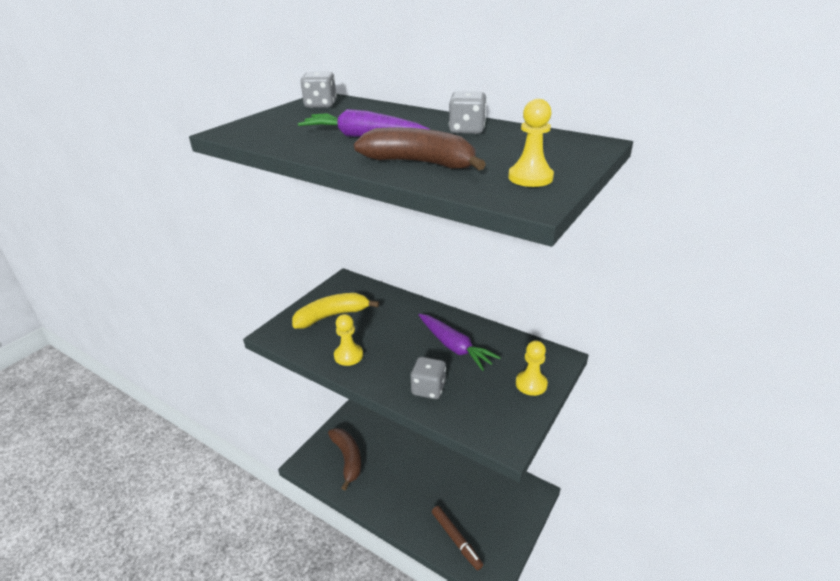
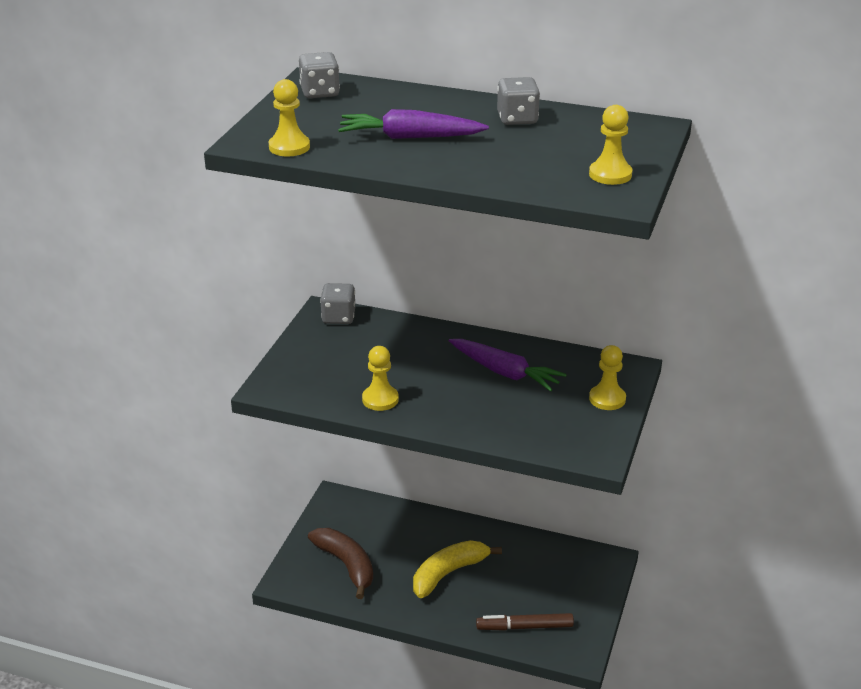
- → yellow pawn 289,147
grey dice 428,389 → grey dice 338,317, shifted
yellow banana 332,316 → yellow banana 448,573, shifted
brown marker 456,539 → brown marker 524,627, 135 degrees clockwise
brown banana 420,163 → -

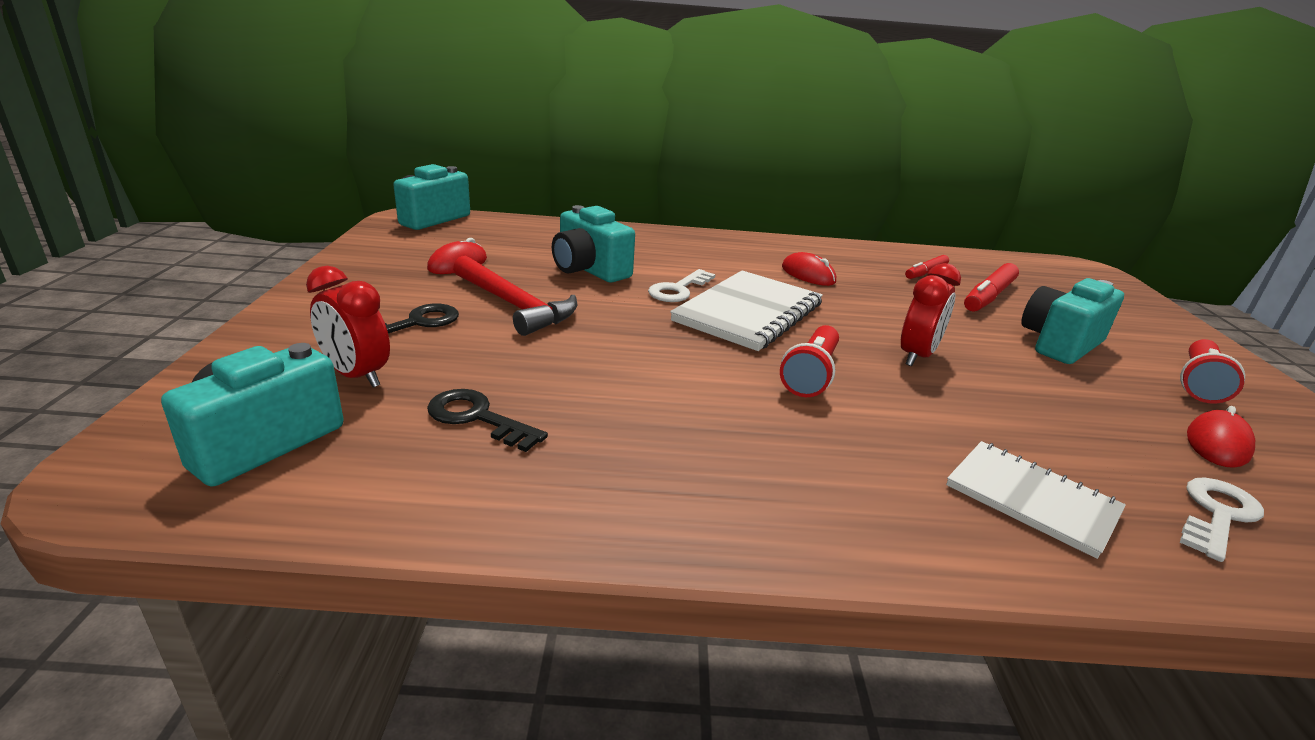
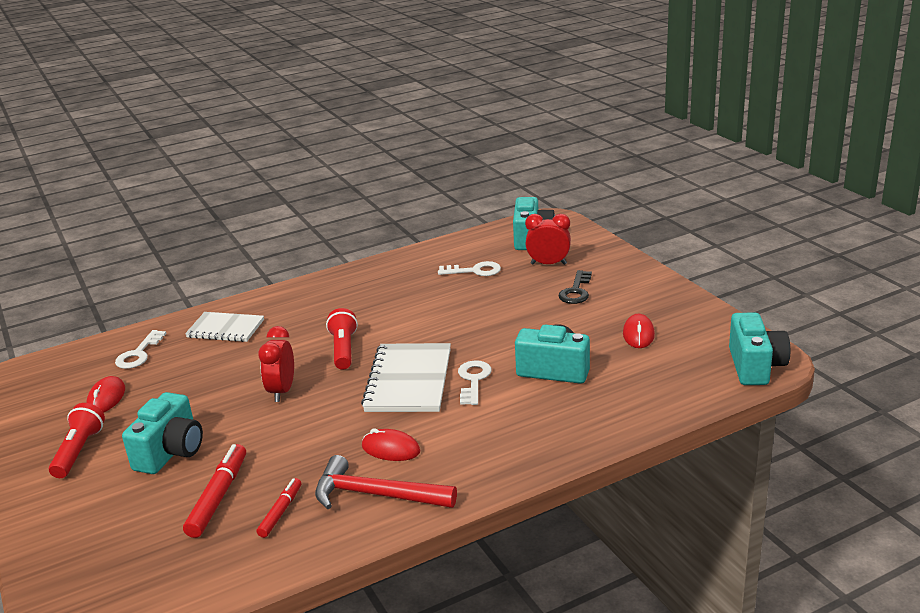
red hammer 514,305 → red hammer 376,495, shifted
black key 477,418 → white key 474,271

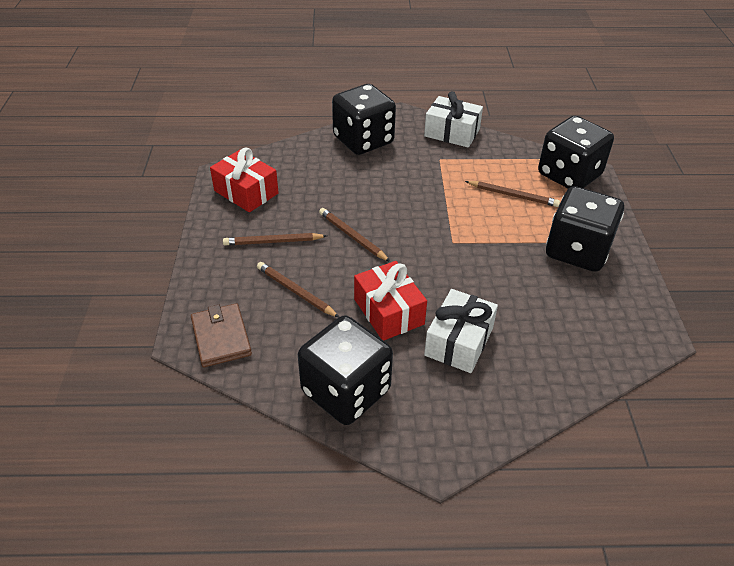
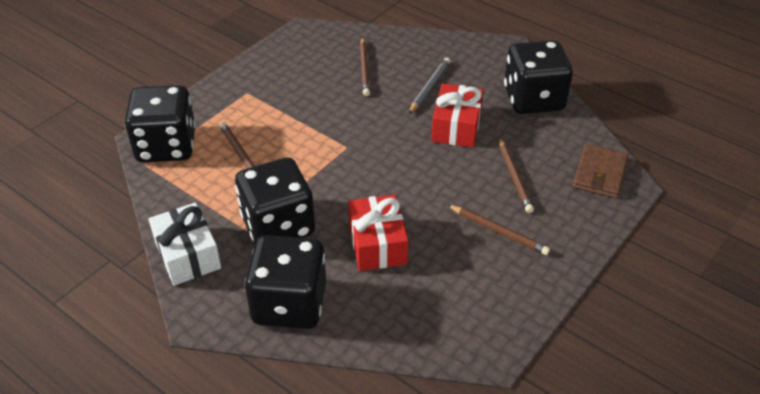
black dice 577,251 → black dice 278,226, shifted
red gift 246,192 → red gift 377,244, shifted
brown pencil 352,236 → brown pencil 364,68, shifted
white gift 458,342 → grey pencil 429,87

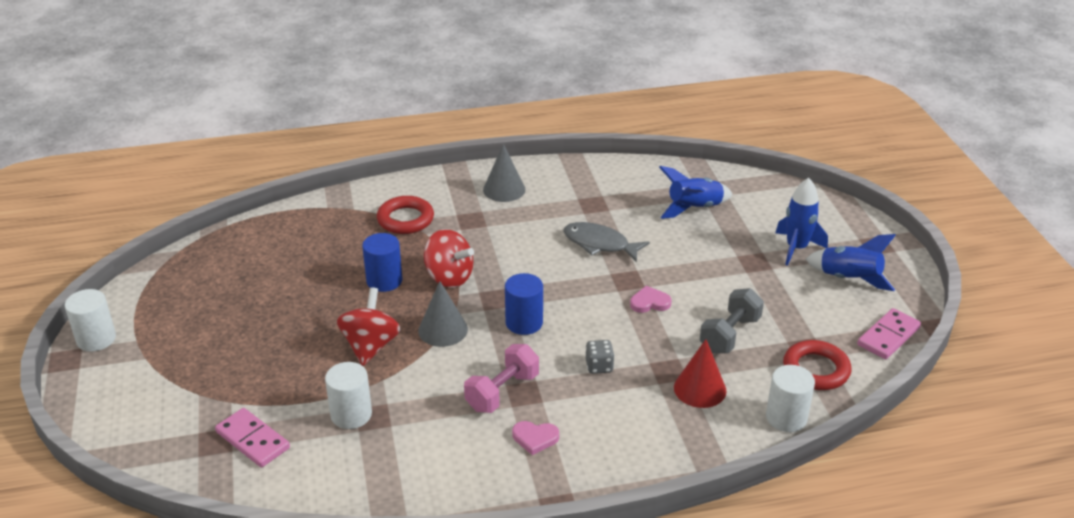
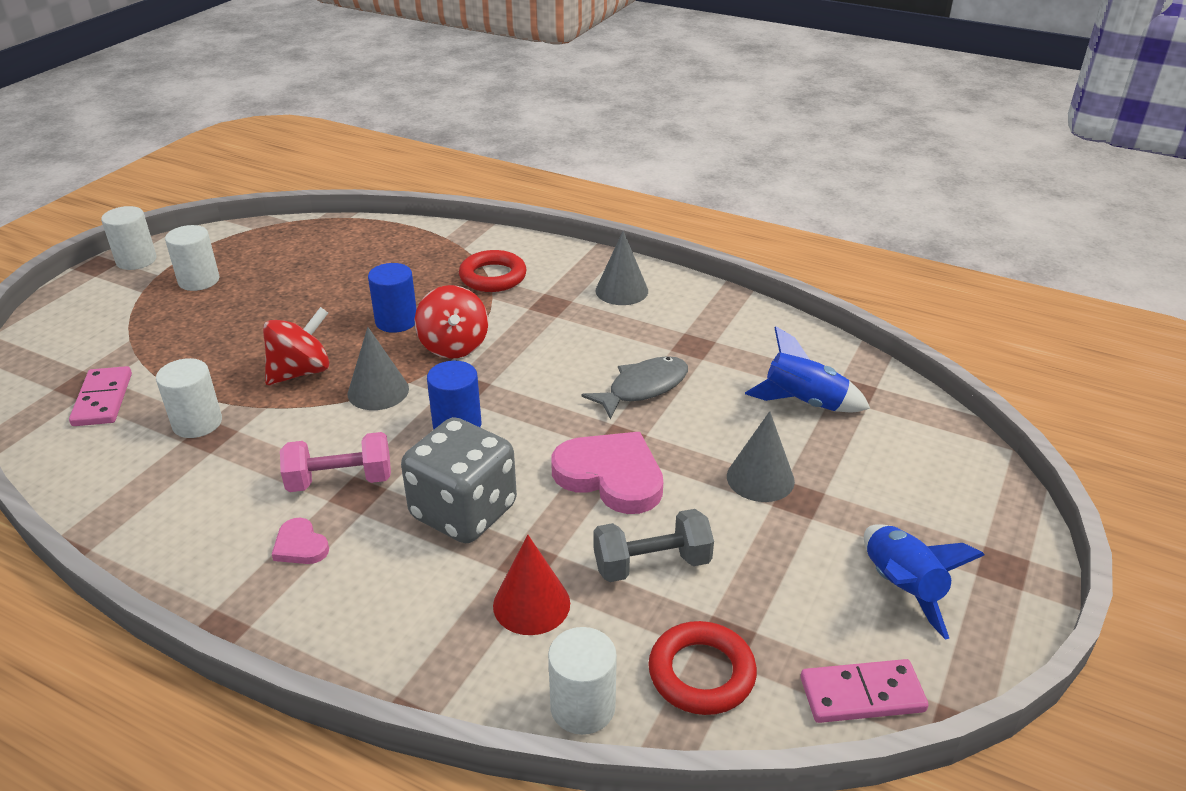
- → white cylinder 199,280
grey dice 599,366 → grey dice 464,512, x2.42
pink heart 649,302 → pink heart 611,476, x2.05
grey fish 600,244 → grey fish 643,388, 75 degrees clockwise
- → grey cone 760,478
blue rocket 796,248 → -

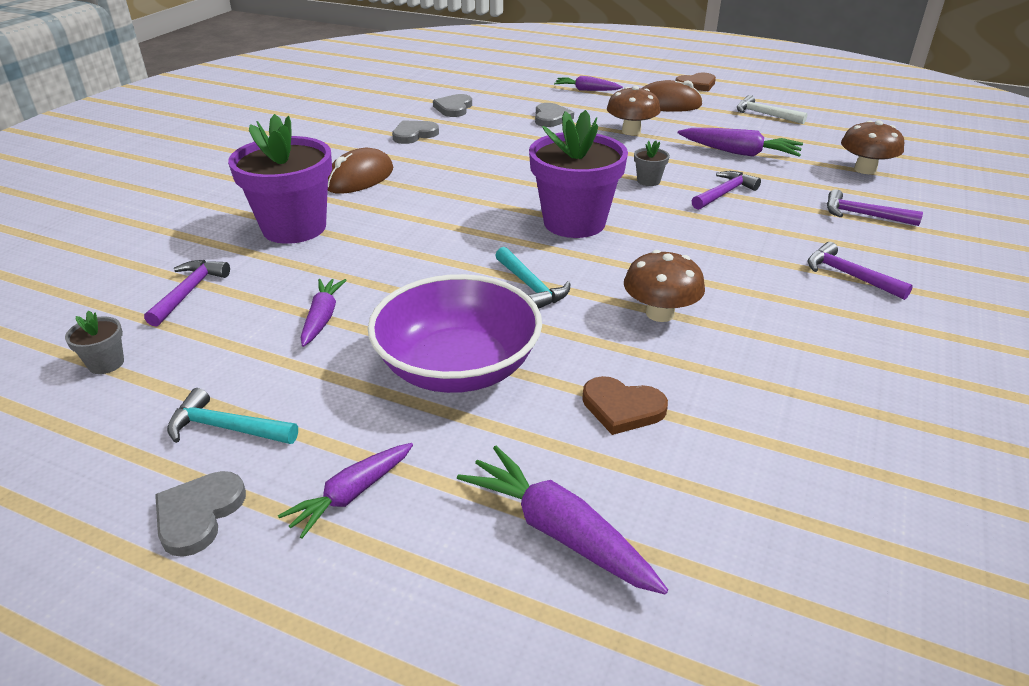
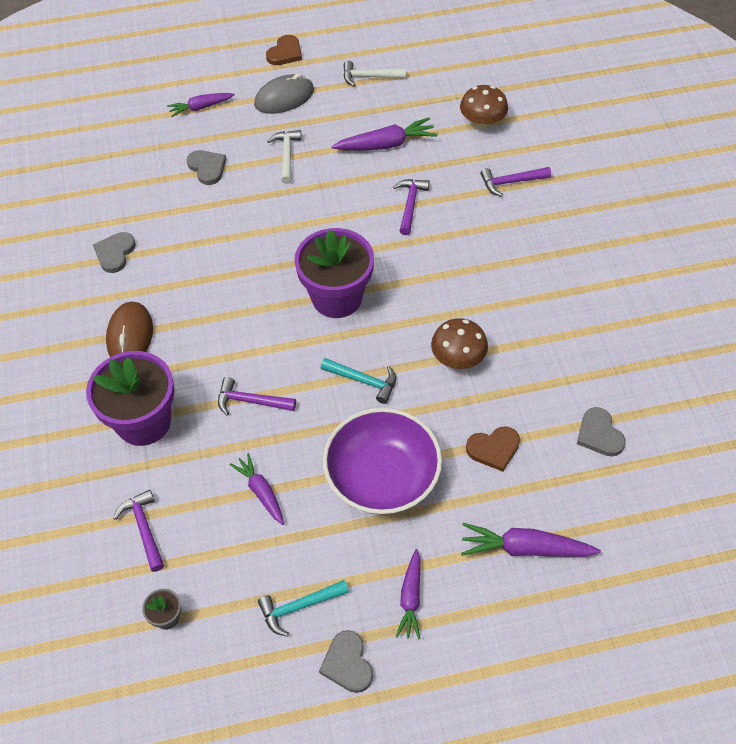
purple hammer 849,275 → purple hammer 251,401, shifted
brown mouse 667,104 → grey mouse 284,98
brown mushroom 631,131 → white hammer 286,155
grey heart 454,108 → grey heart 599,434, shifted
grey flower pot 648,181 → -

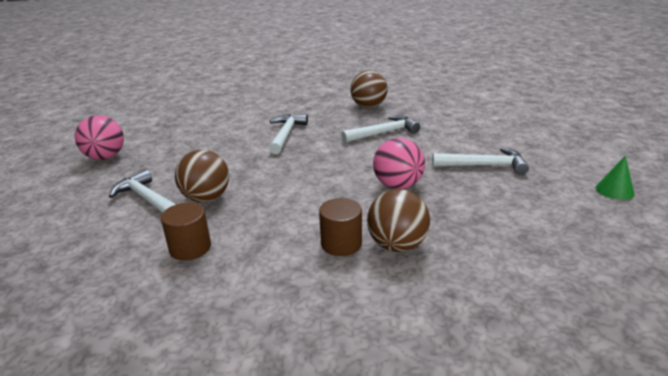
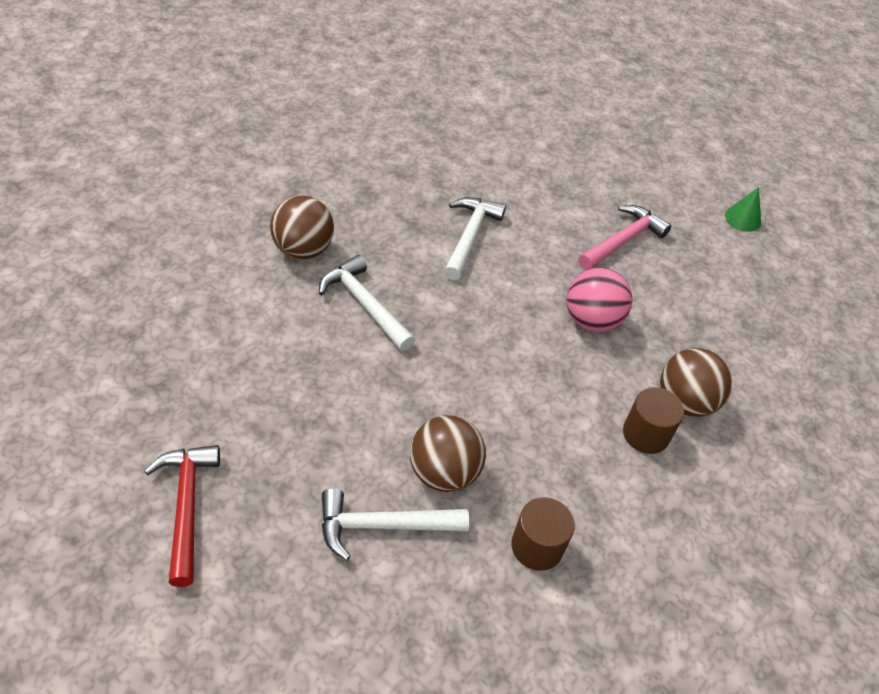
pink ball 105,157 → red hammer 186,506
brown ball 368,106 → brown ball 302,250, shifted
white hammer 484,165 → pink hammer 623,240

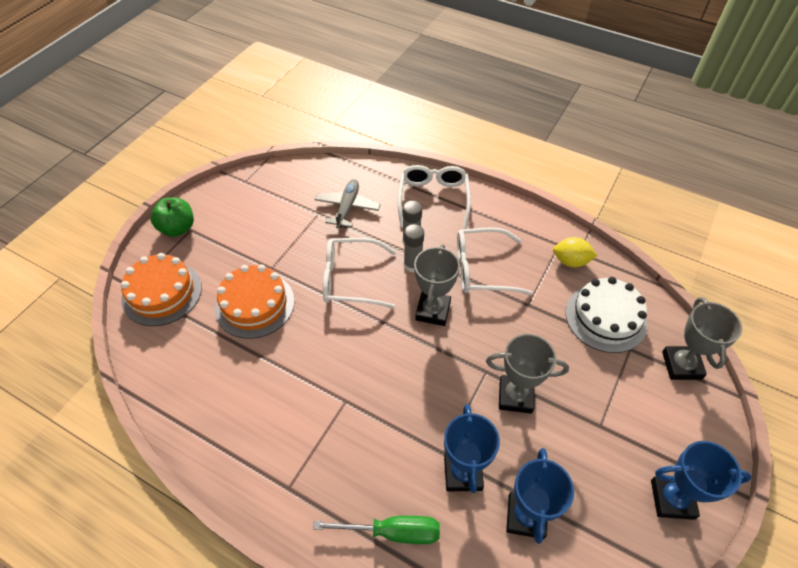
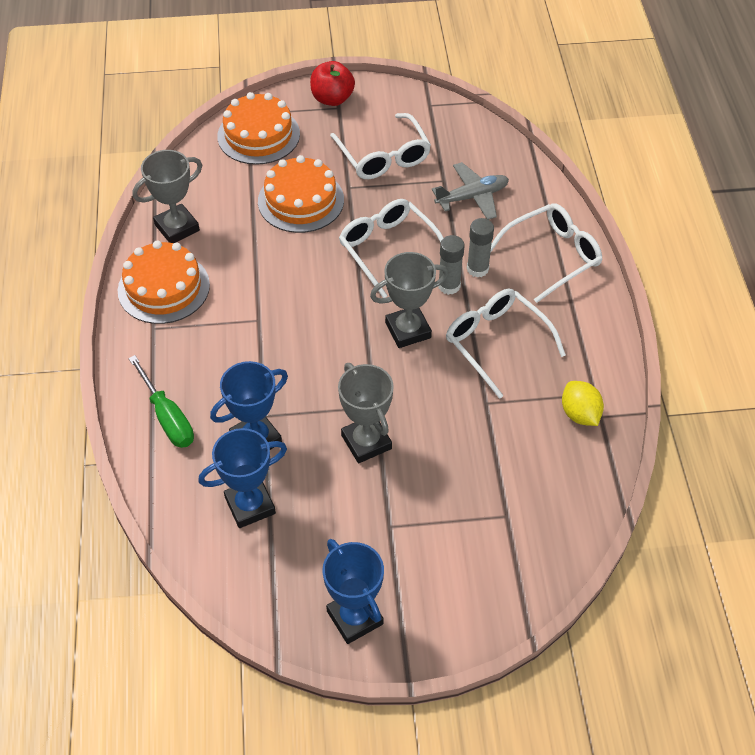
- → orange cake 163,288
grey trophy 681,365 → grey trophy 177,227, shifted
green apple 178,228 → red apple 332,99
- → white glasses 383,156
white cake 606,317 → -

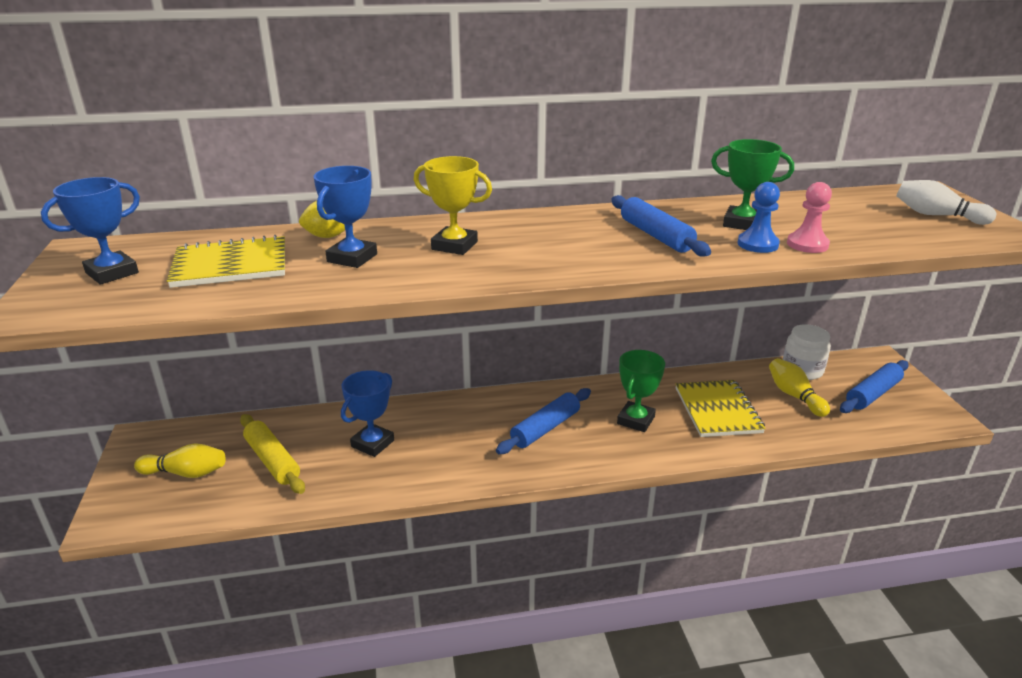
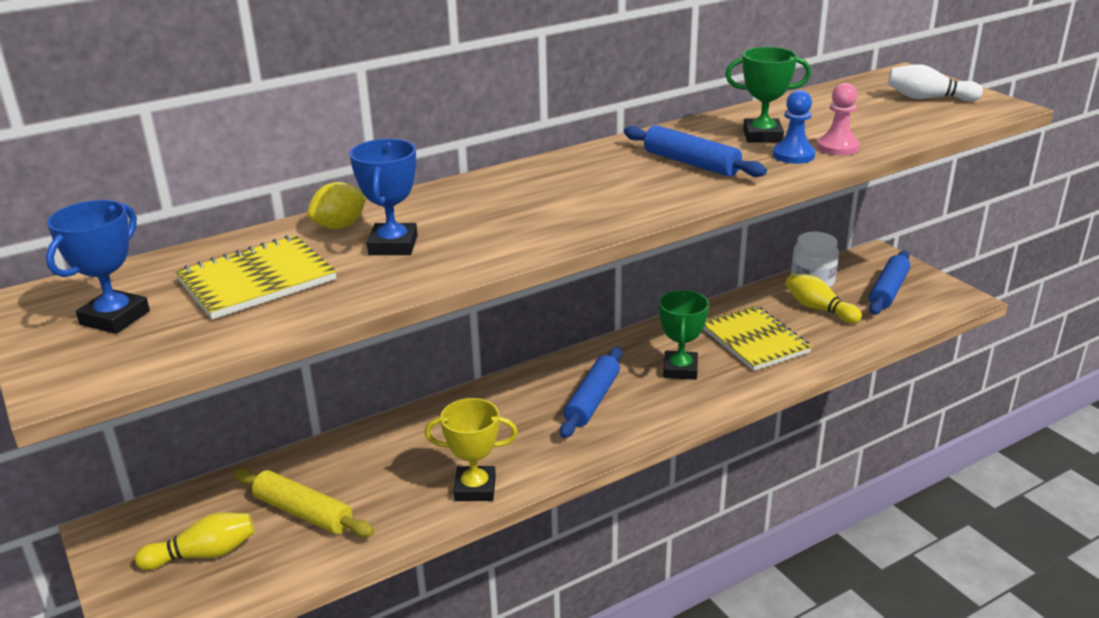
yellow trophy 454,246 → yellow trophy 475,488, shifted
blue trophy 373,443 → -

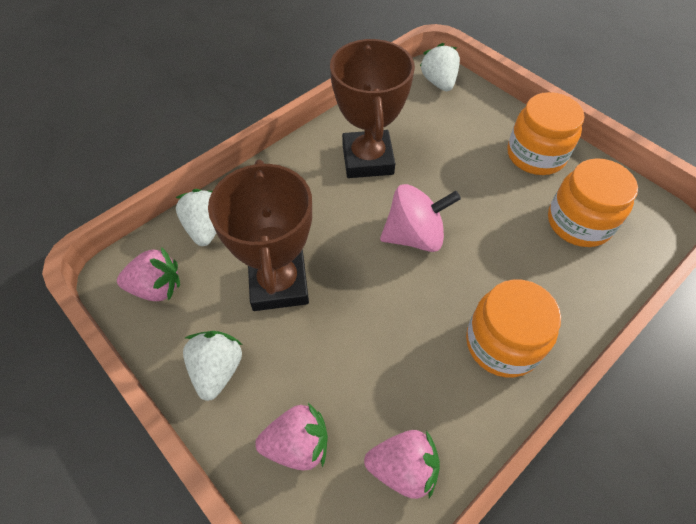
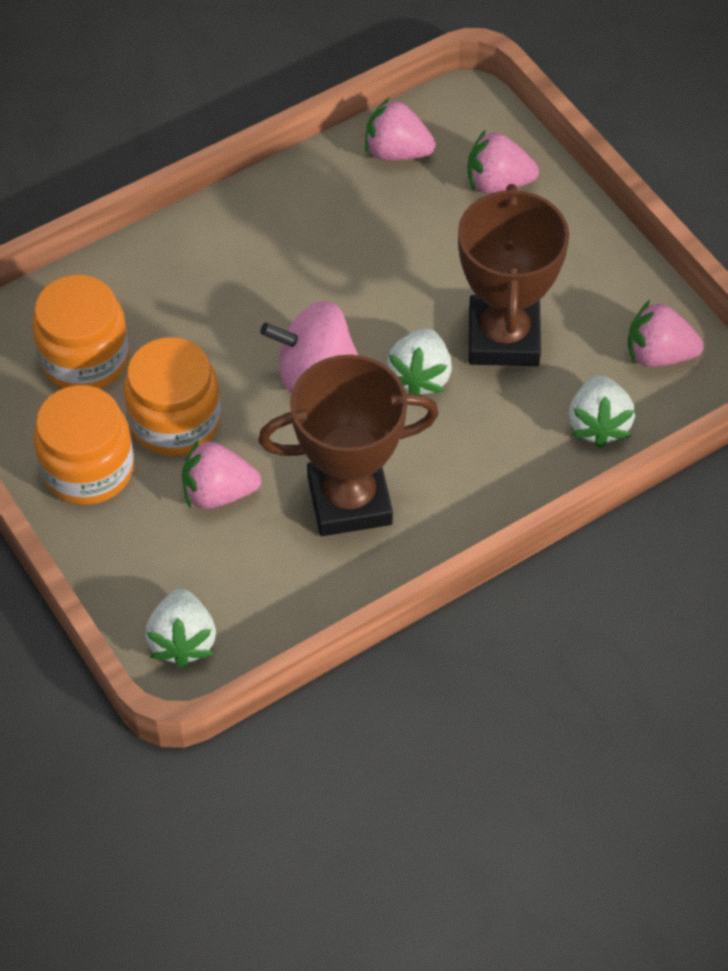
orange jar 502,343 → orange jar 175,421, shifted
- → pink strawberry 218,493
brown trophy 368,159 → brown trophy 349,500, 75 degrees clockwise
white strawberry 217,370 → white strawberry 420,376, shifted

